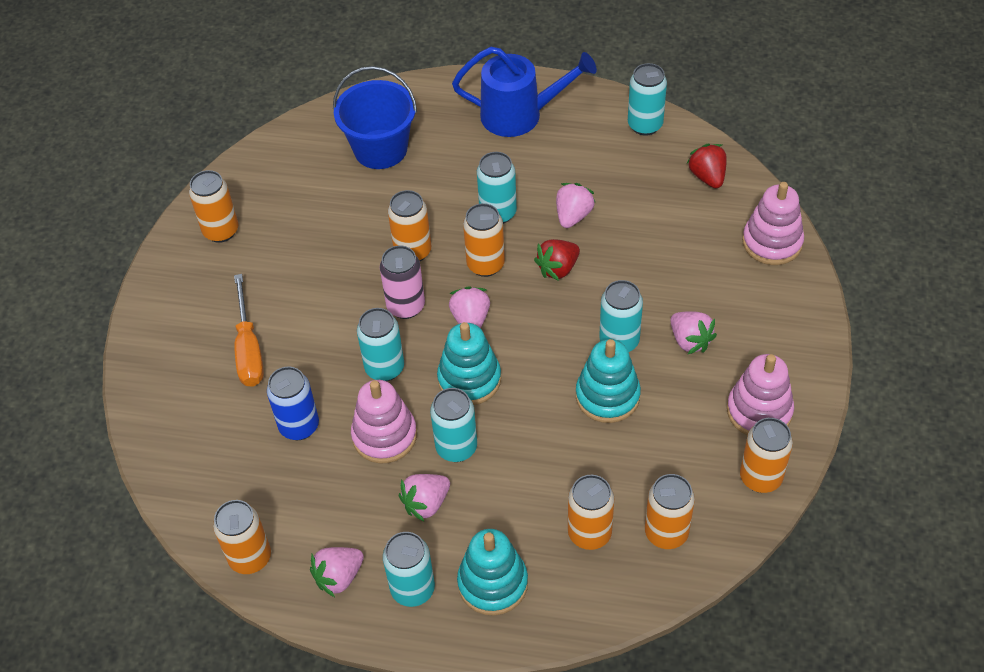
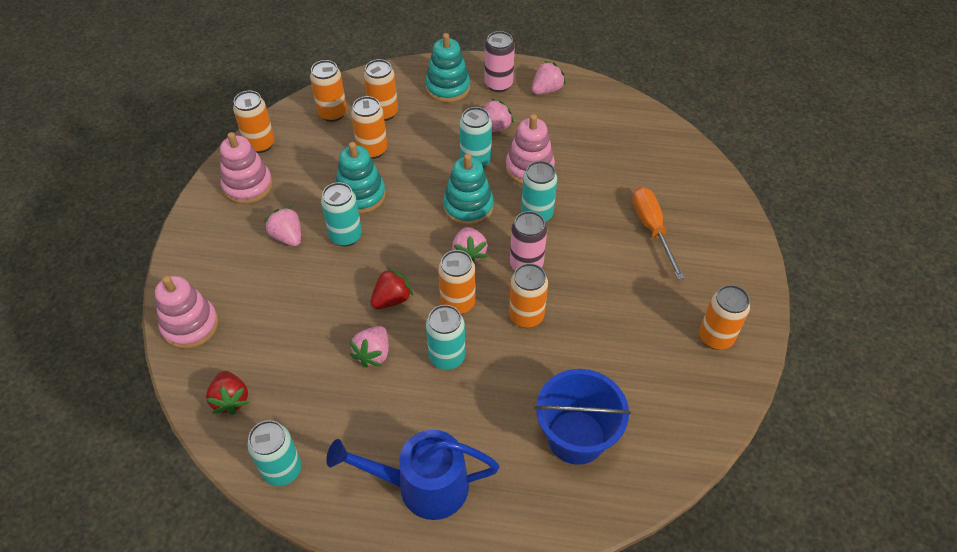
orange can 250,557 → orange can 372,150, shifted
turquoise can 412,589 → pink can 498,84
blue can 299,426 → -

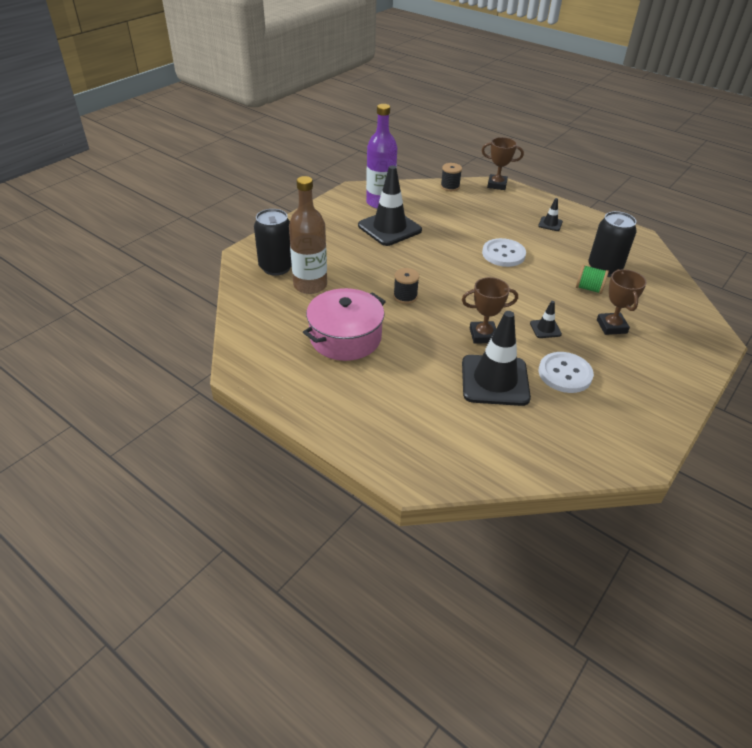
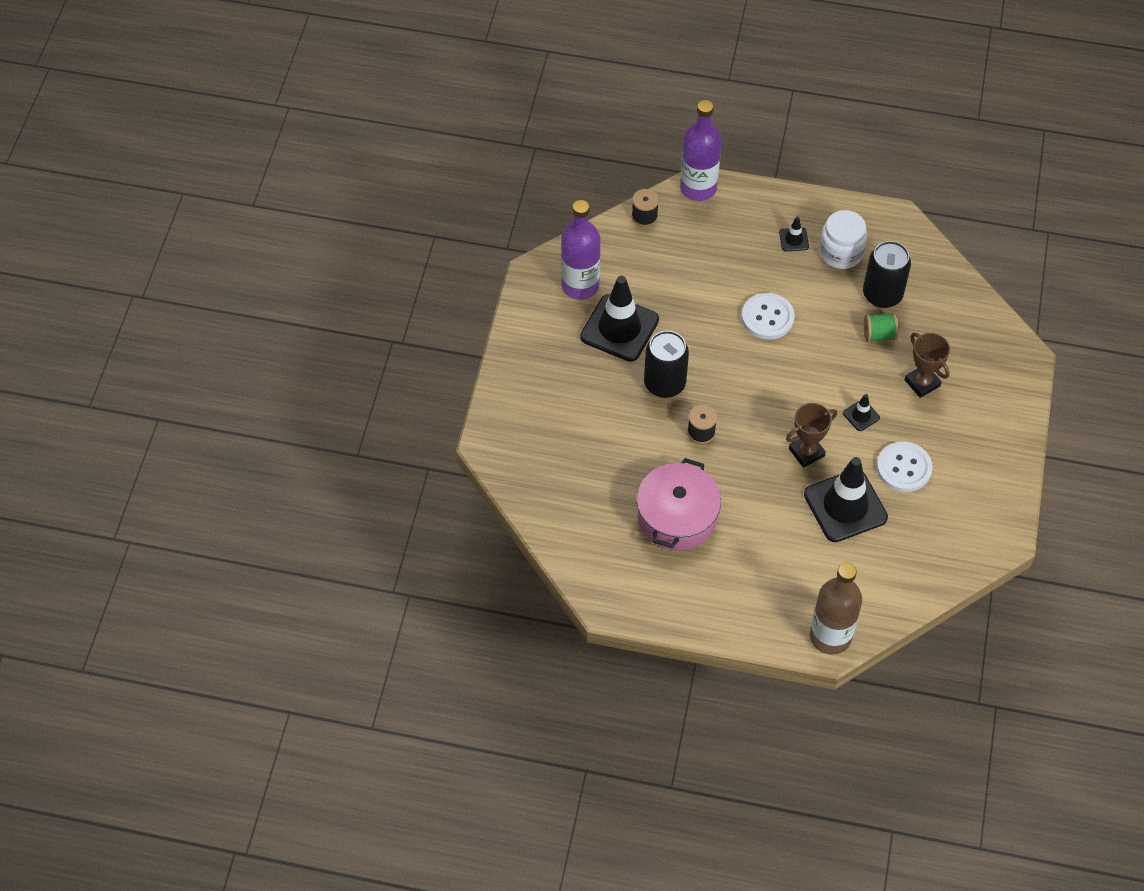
black can 276,267 → black can 664,384, shifted
brown trophy 497,185 → purple bottle 698,188
brown bottle 310,285 → brown bottle 830,636, shifted
- → white jar 841,252

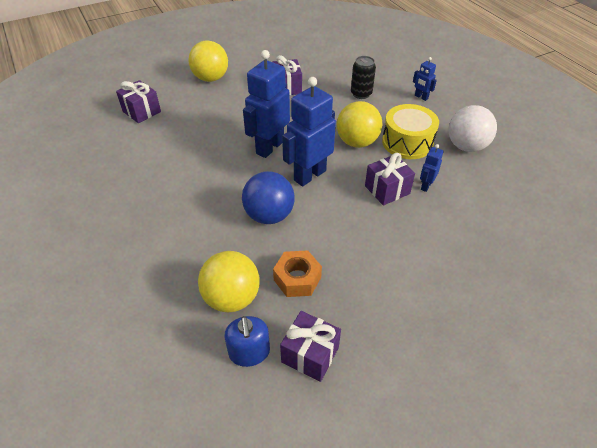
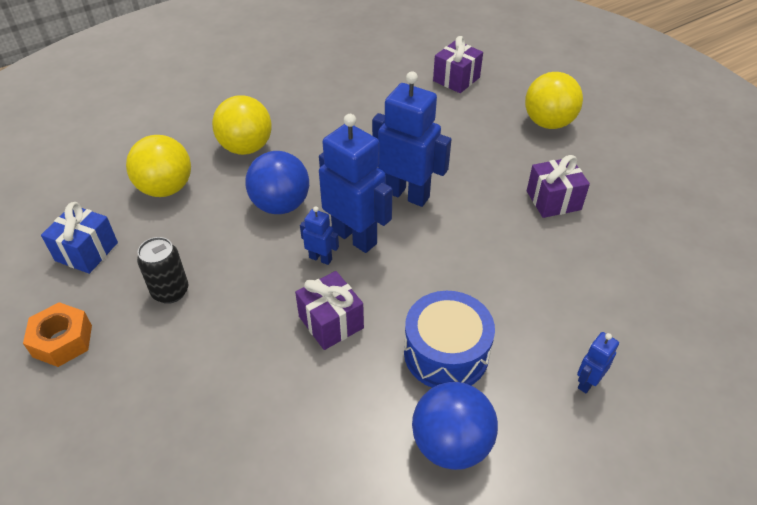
orange nut 297,279 → orange nut 62,341, shifted
purple gift 310,354 → blue gift 86,251
black can 361,94 → black can 170,291, shifted
yellow ball 357,142 → yellow ball 246,147, shifted
blue robot 426,186 → blue robot 320,258, shifted
yellow drum 407,142 → blue drum 446,353
white ball 466,146 → blue ball 451,444
blue soap dispenser 249,352 → -

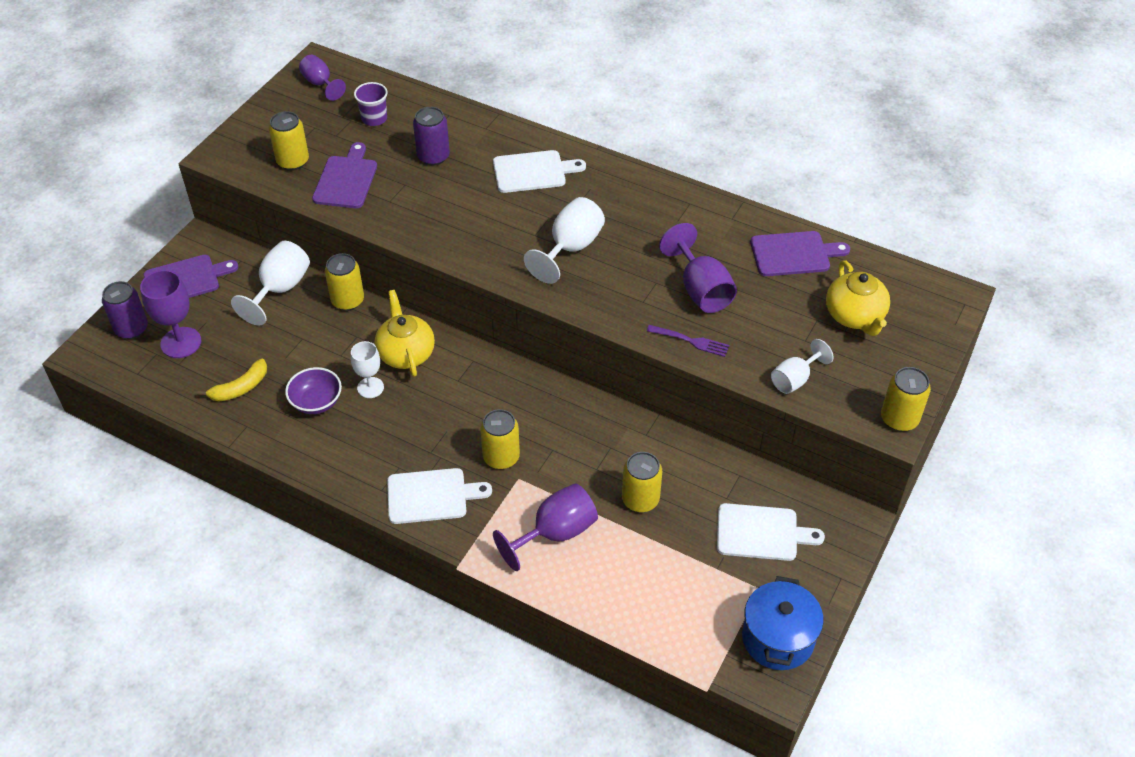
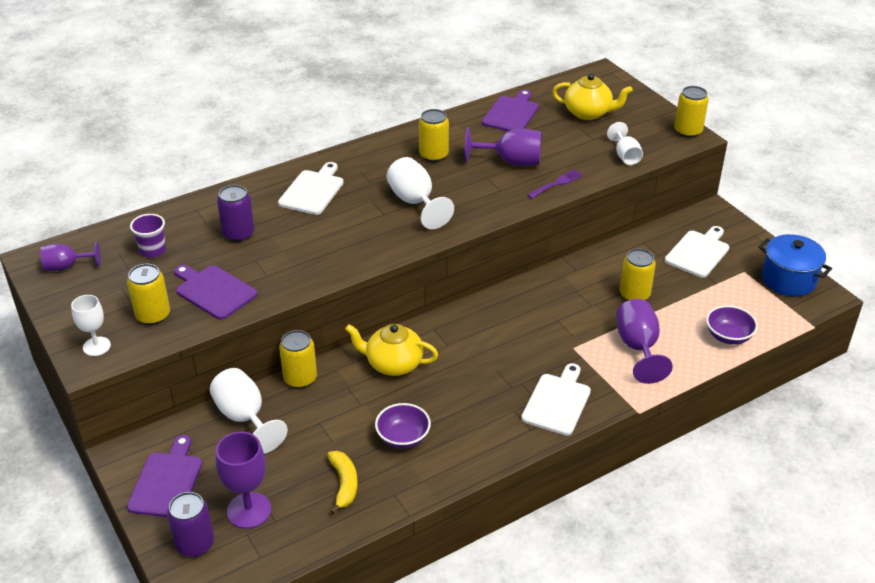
white goblet 370,387 → white goblet 96,346, shifted
yellow can 501,457 → yellow can 433,155, shifted
- → purple bowl 728,336

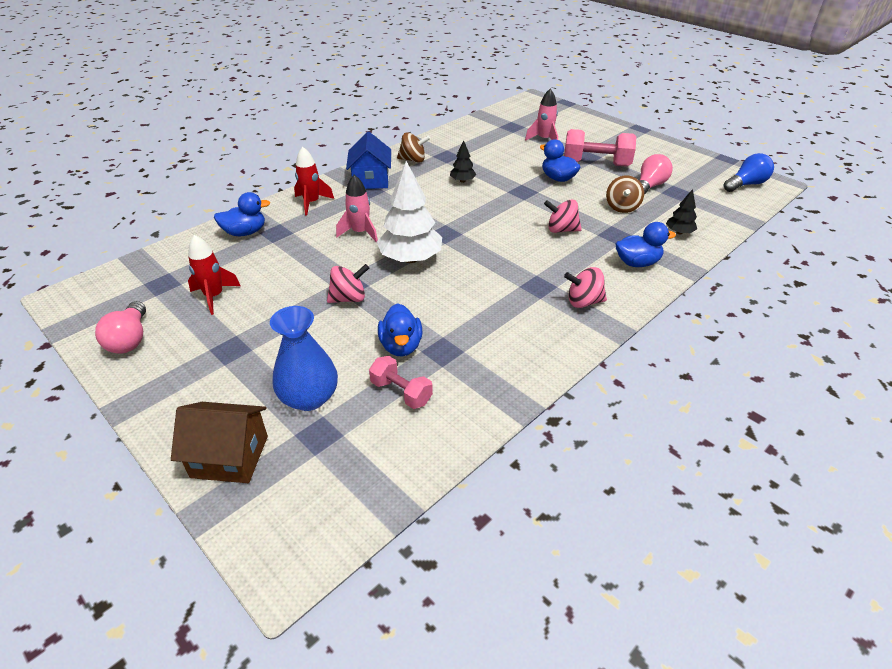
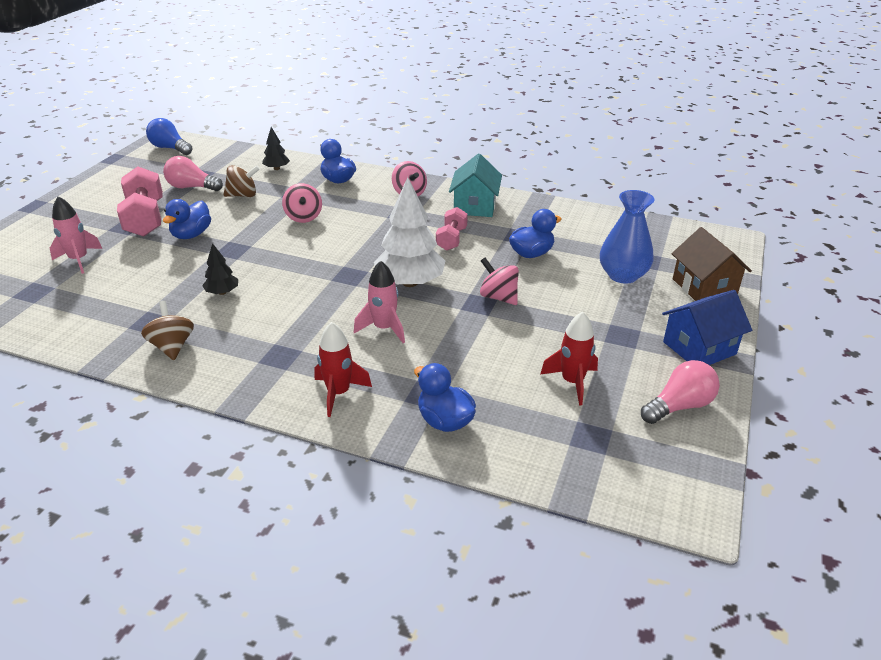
pink dumbbell 401,392 → pink dumbbell 451,239, shifted
- → turquoise house 475,206
blue house 371,180 → blue house 699,348, shifted

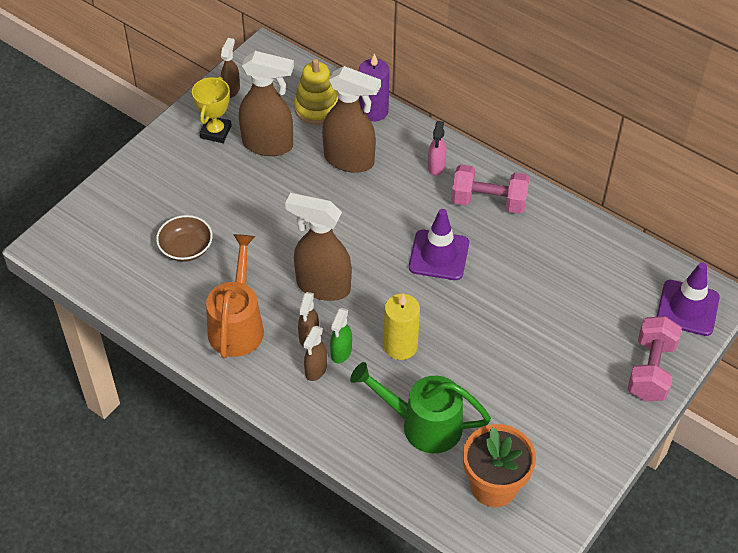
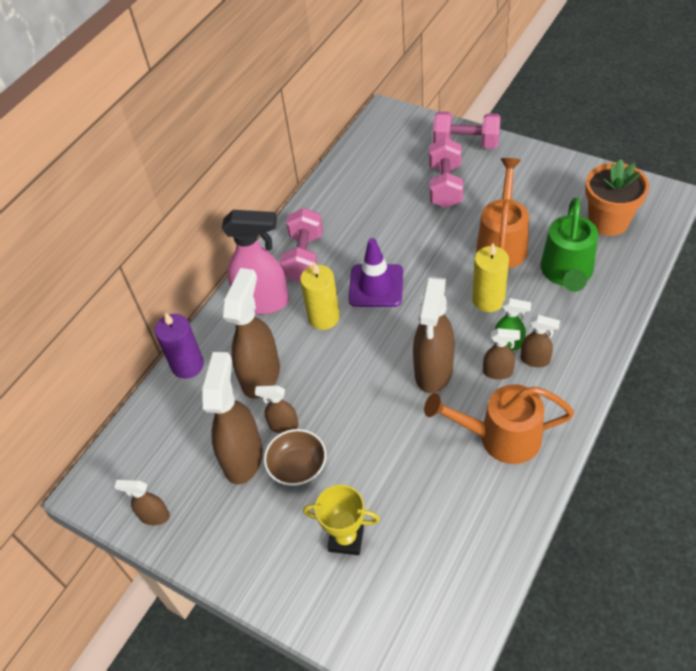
pink spray bottle 436,167 → pink spray bottle 263,302, x1.97
- → brown spray bottle 283,425
brown bowl 186,248 → brown bowl 297,466, shifted
- → yellow candle 324,317
yellow trophy 216,132 → yellow trophy 346,539, shifted
- → pink dumbbell 445,186
- → orange watering can 502,242
yellow stacking toy 317,108 → -
purple traffic cone 687,308 → -

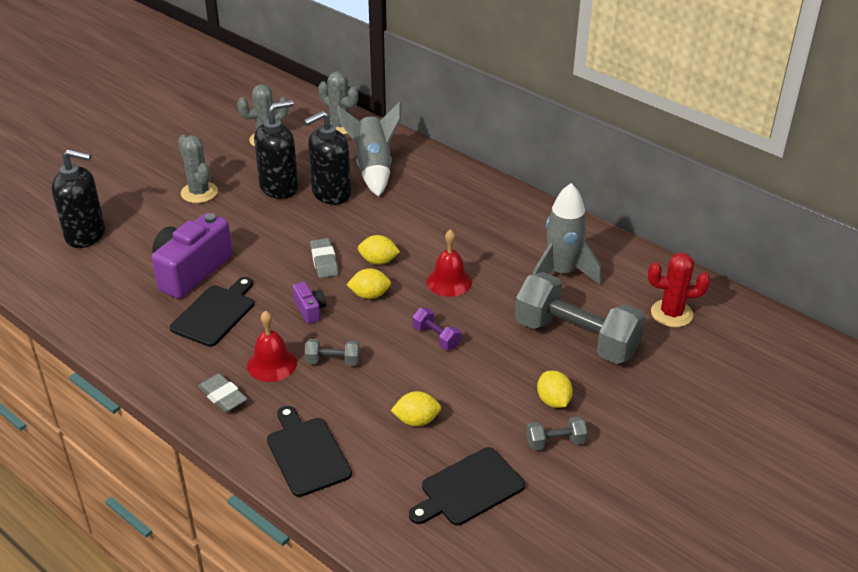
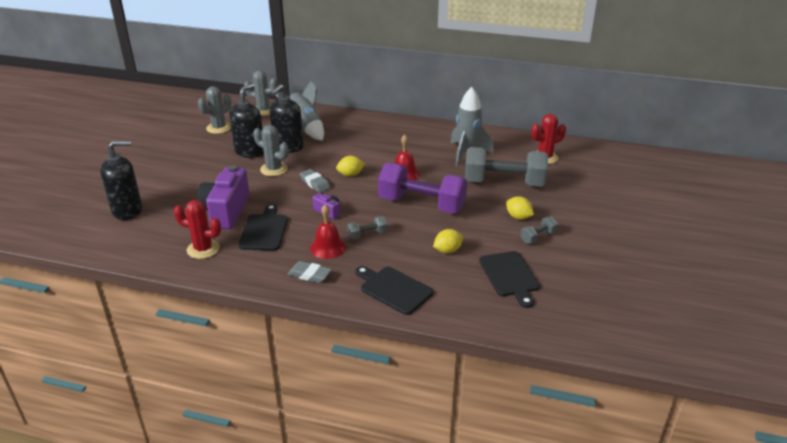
- → red cactus 203,249
grey cactus 199,192 → grey cactus 274,169, shifted
purple dumbbell 436,337 → purple dumbbell 421,204, x2.36
black cutting board 469,489 → black cutting board 510,276, 45 degrees counterclockwise
yellow lemon 369,295 → -

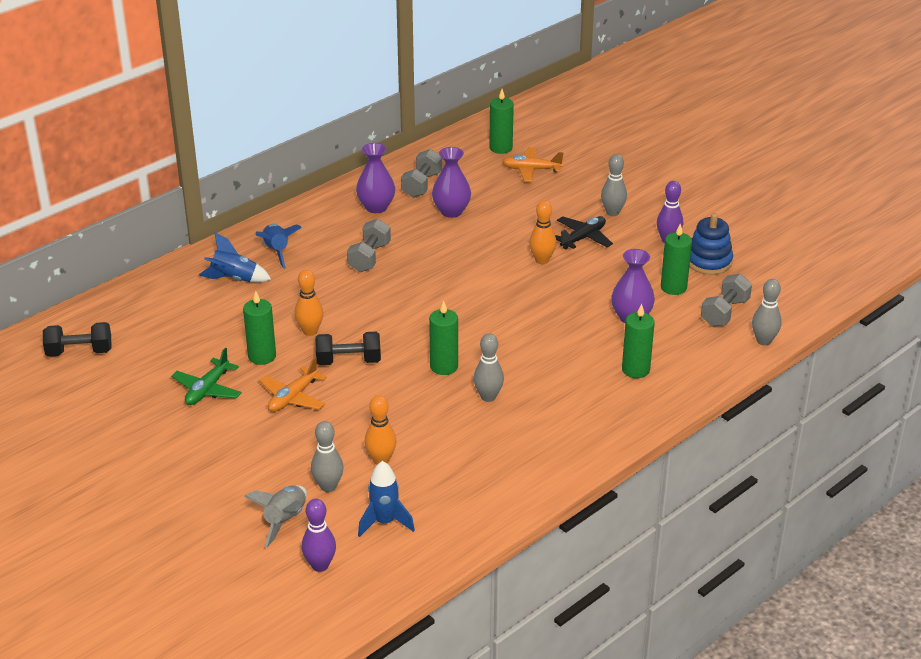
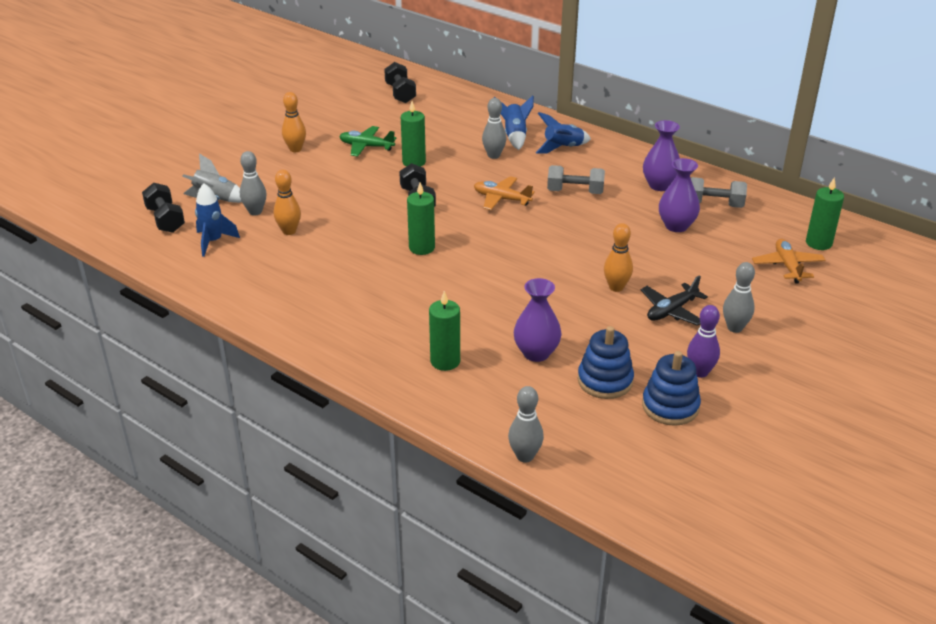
purple bowling pin 320,565 → black dumbbell 165,220
orange bowling pin 310,331 → orange bowling pin 295,149, shifted
orange plane 293,397 → orange plane 501,199, shifted
grey bowling pin 488,397 → grey bowling pin 494,155, shifted
green candle 673,287 → blue stacking toy 605,381
black plane 583,238 → black plane 671,311, 105 degrees clockwise
grey dumbbell 724,312 → -

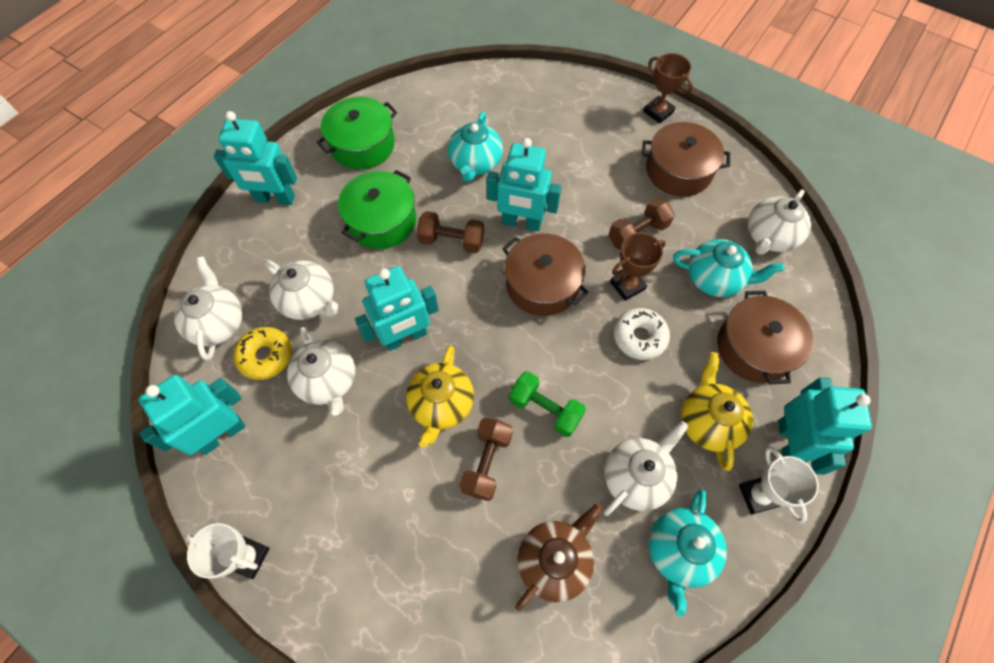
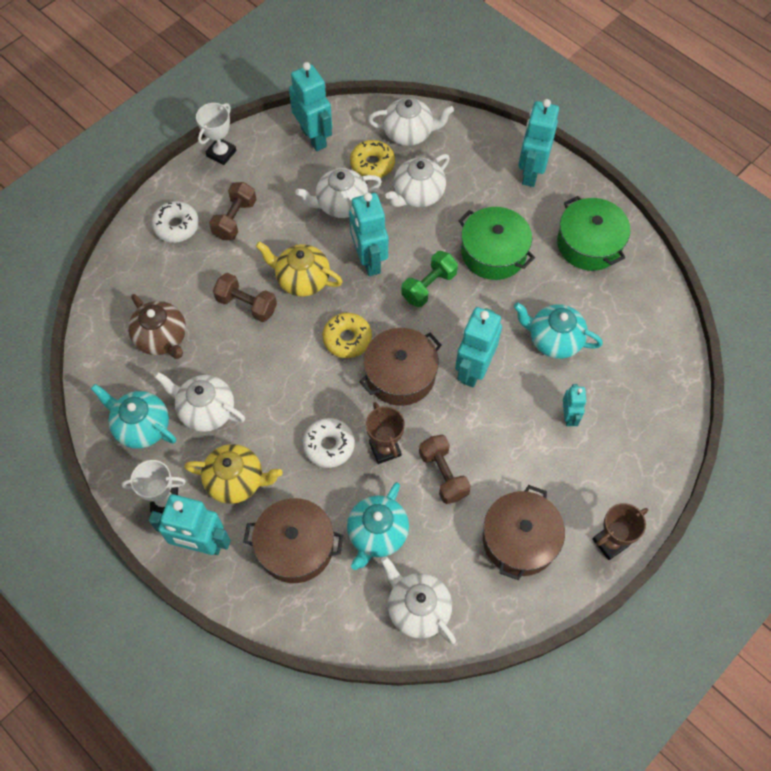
- → white donut 176,226
white teapot 636,477 → white teapot 206,410, 150 degrees clockwise
brown dumbbell 452,241 → brown dumbbell 235,219, shifted
- → yellow donut 347,339
green dumbbell 545,409 → green dumbbell 429,286, shifted
- → turquoise robot 569,416

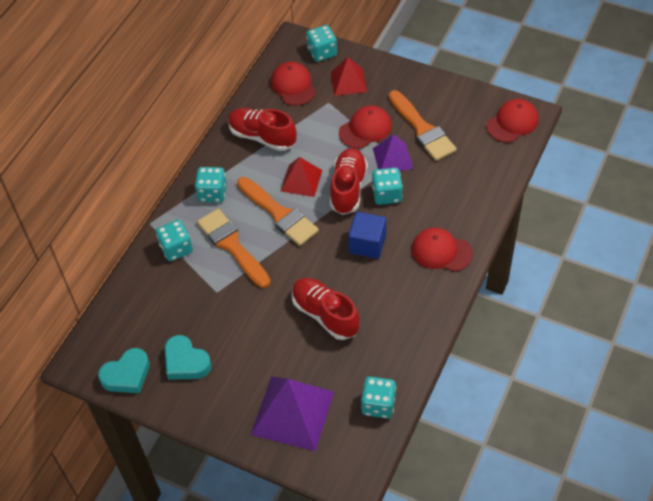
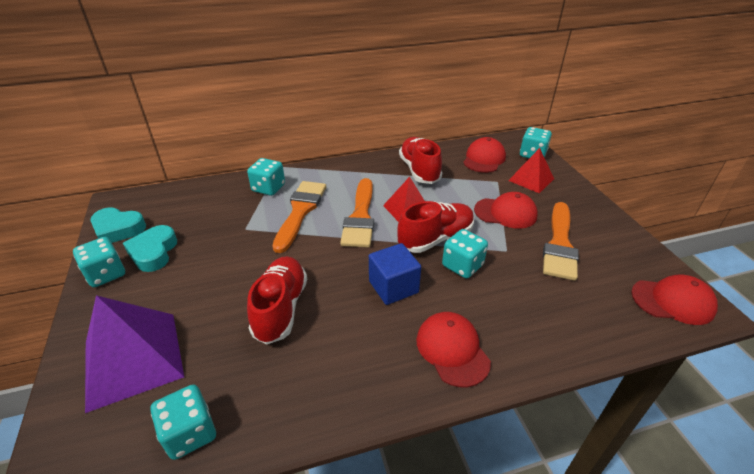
turquoise dice 212,193 → turquoise dice 106,274, shifted
purple pyramid 392,158 → -

